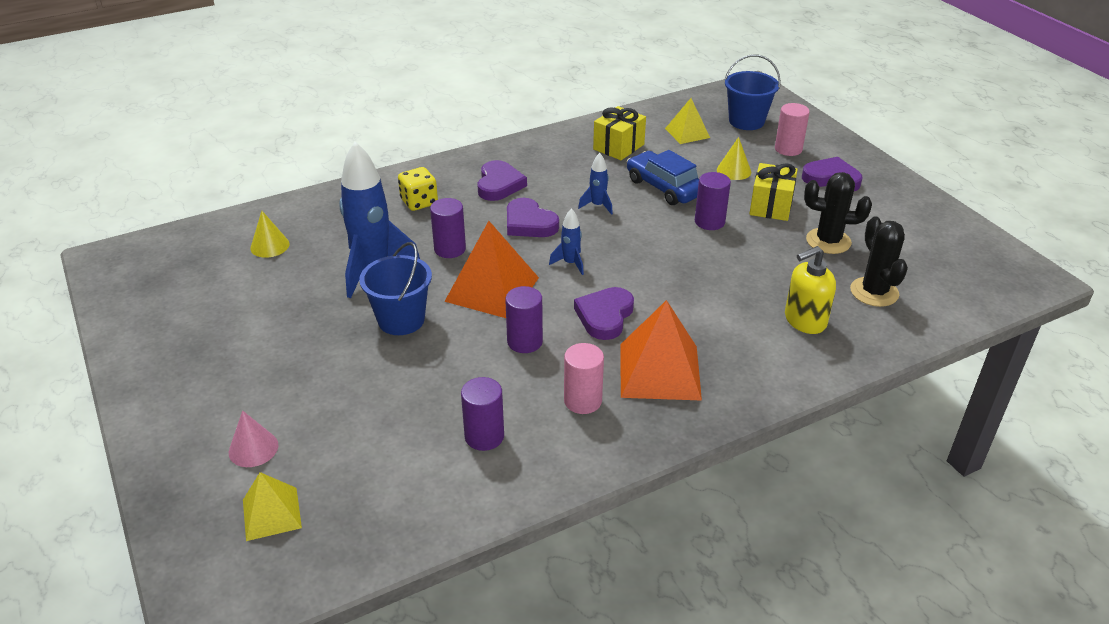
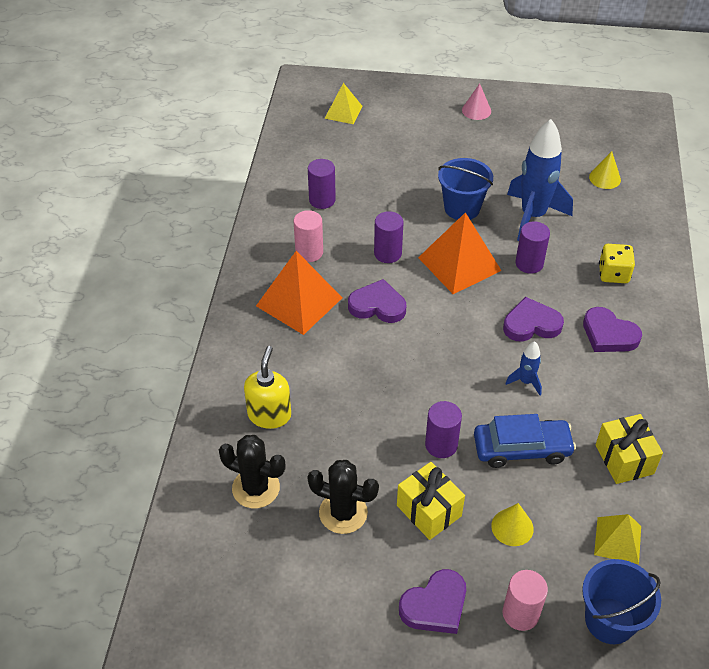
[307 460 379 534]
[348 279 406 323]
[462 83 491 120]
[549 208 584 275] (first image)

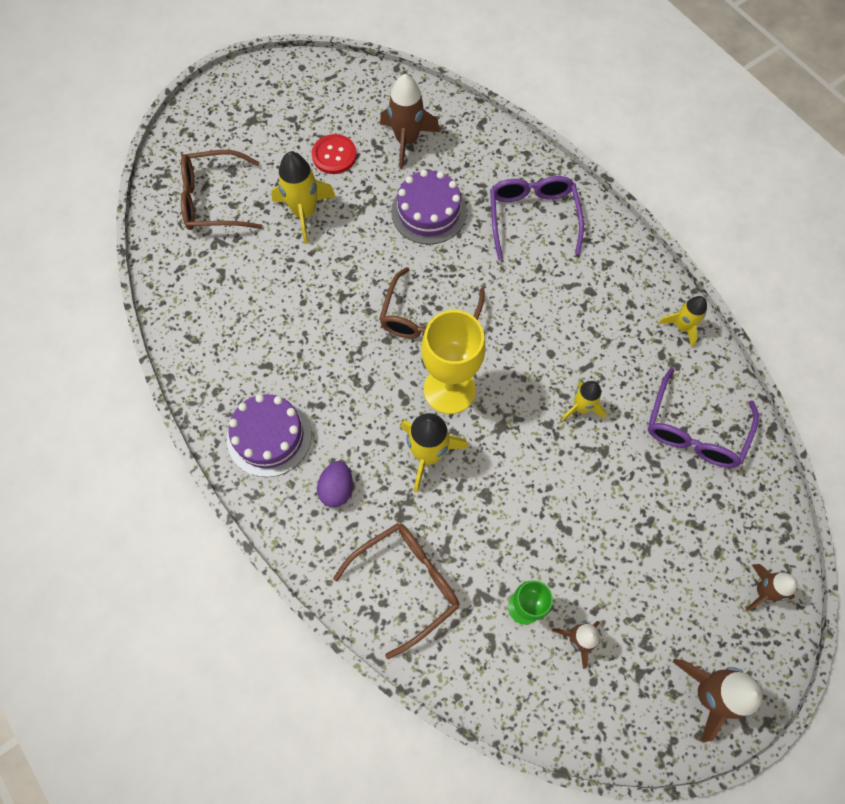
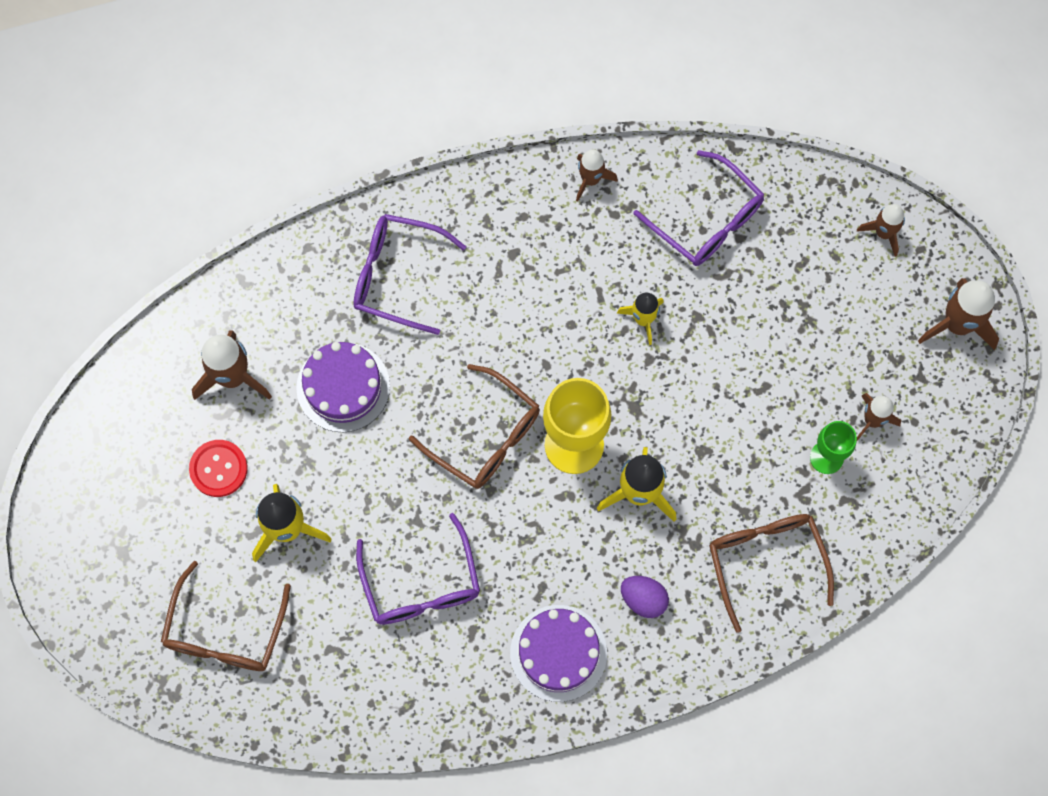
[356 513 480 625]
[576 150 618 202]

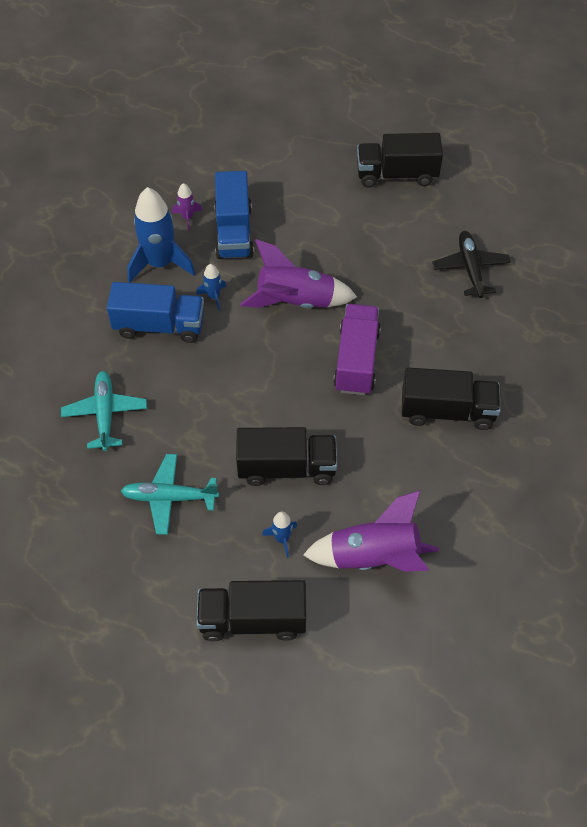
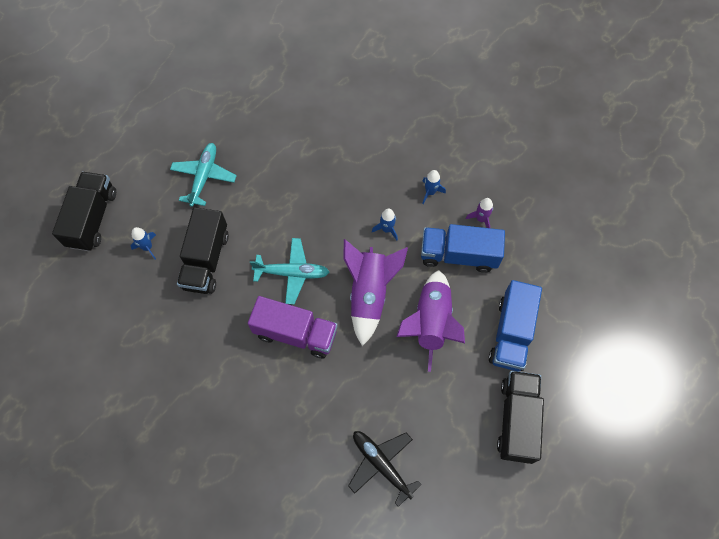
[250 238 329 304]
[348 431 422 507]
[396 270 465 372]
[422 170 446 204]
[488 280 542 371]
[402 368 501 430] (first image)

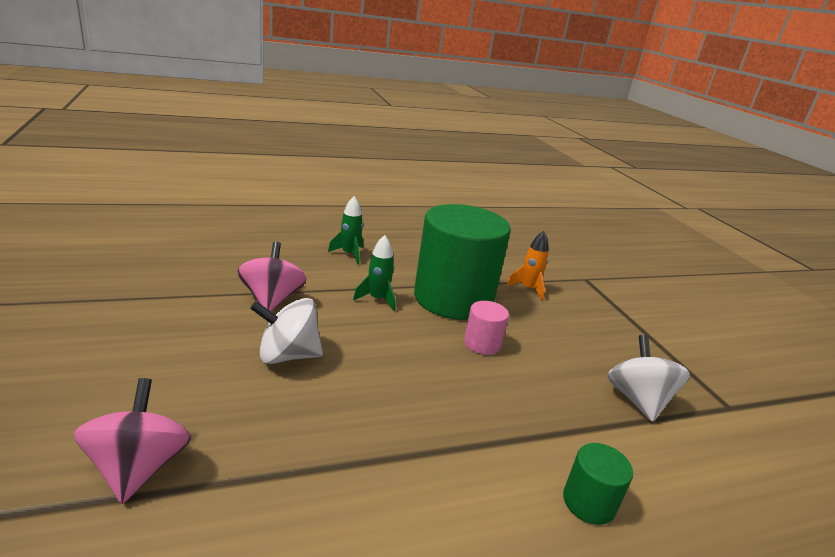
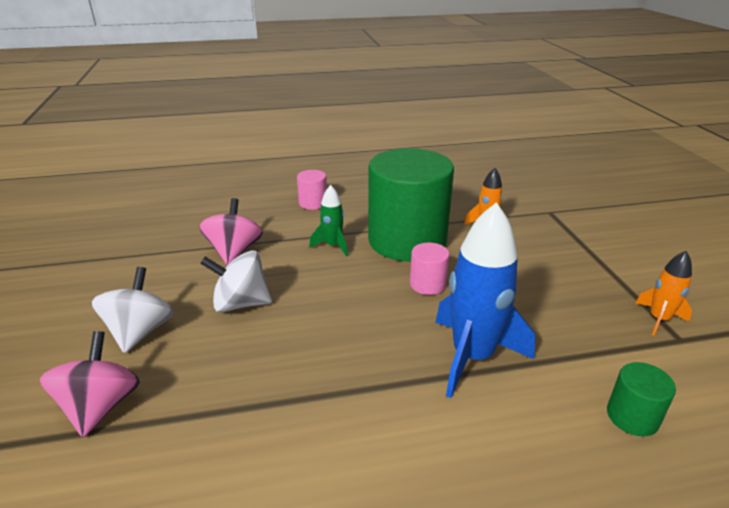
[92 267 174 353]
[297 170 327 210]
[435 202 536 398]
[607 362 676 436]
[635 251 692 336]

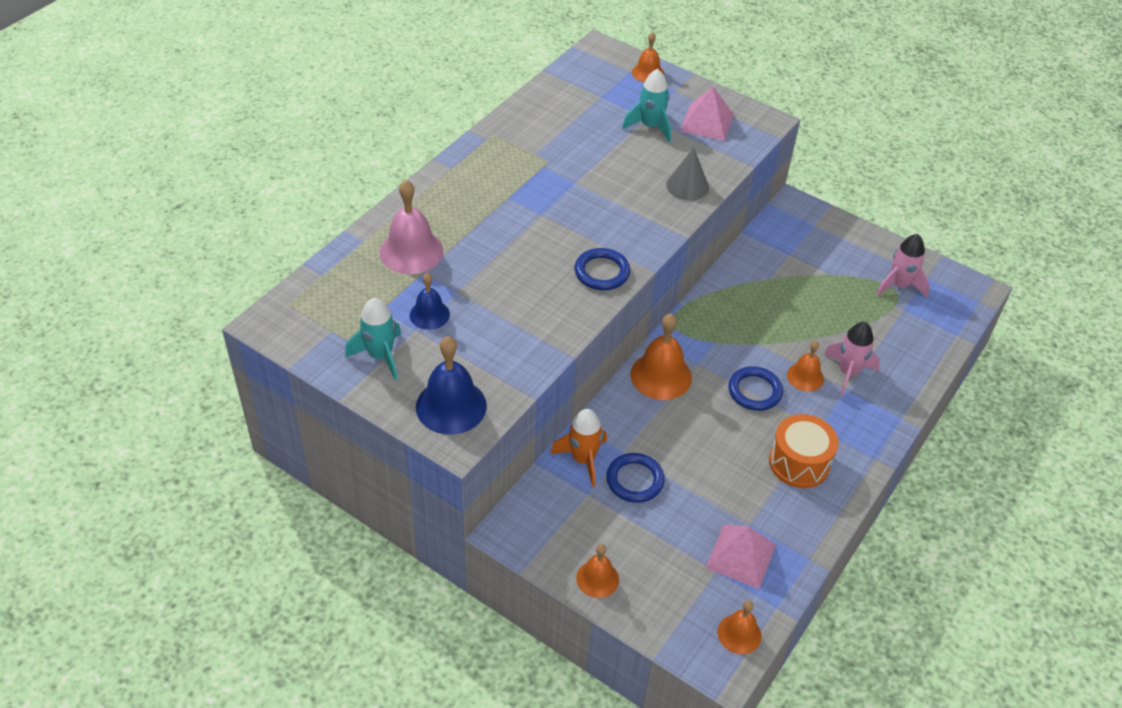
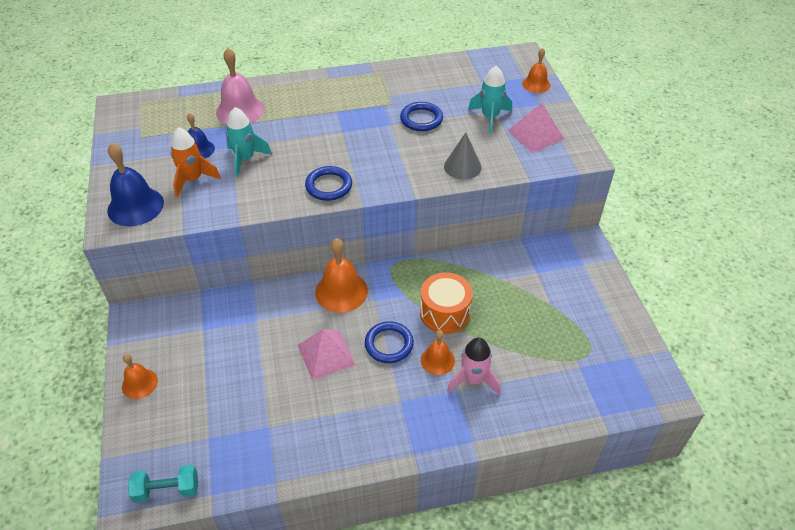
[128 465 198 503]
[170 127 221 197]
[226 107 272 177]
[297 329 356 381]
[400 102 443 131]
[420 272 473 334]
[876 234 930 297] (first image)

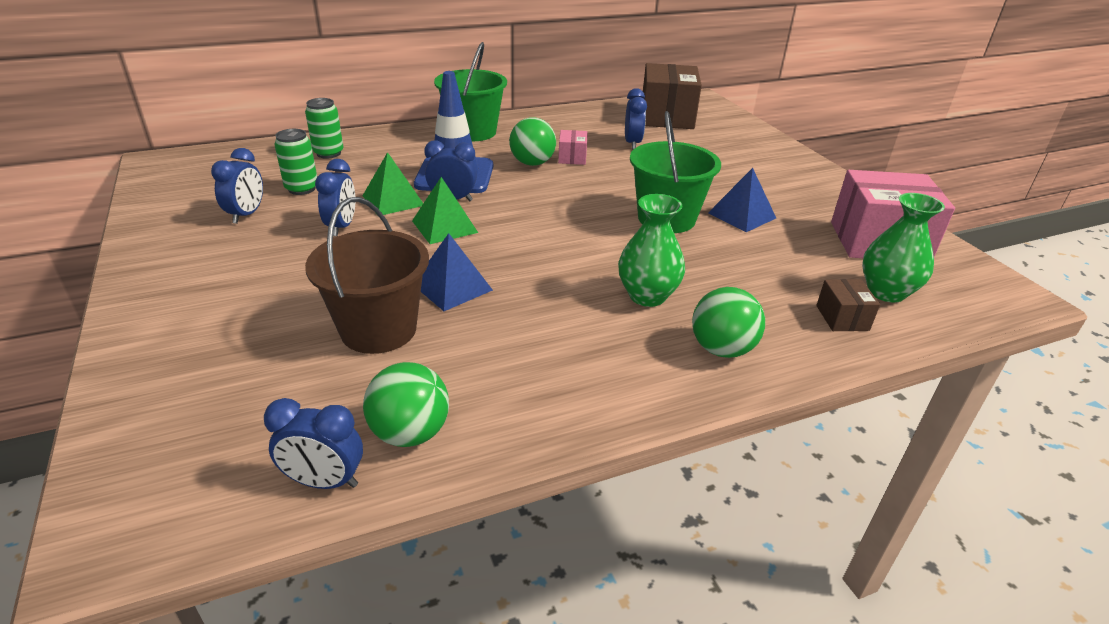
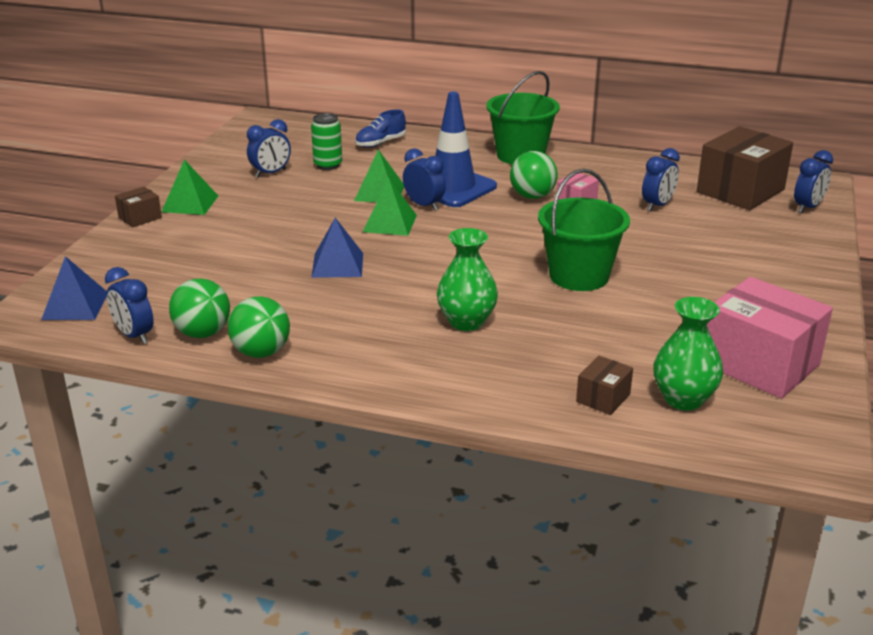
[41 256 107 320]
[115 187 162 228]
[161 159 218 215]
[228 296 290 358]
[355 109 406 148]
[794 150 833 213]
[305 197 429 354] (first image)

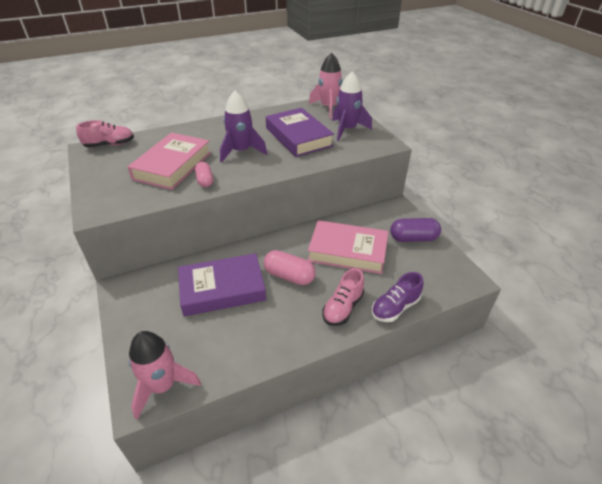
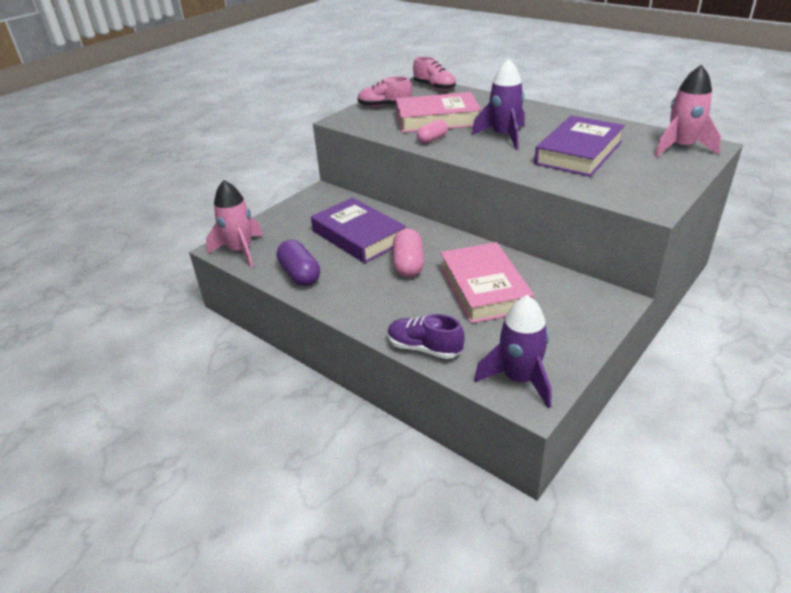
[277 240 320 286]
[357 76 412 107]
[474 295 552 408]

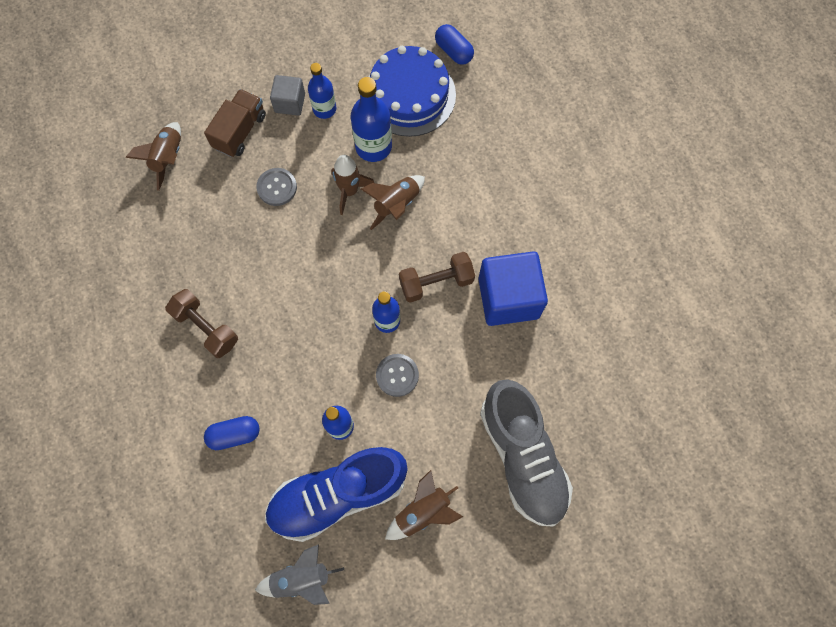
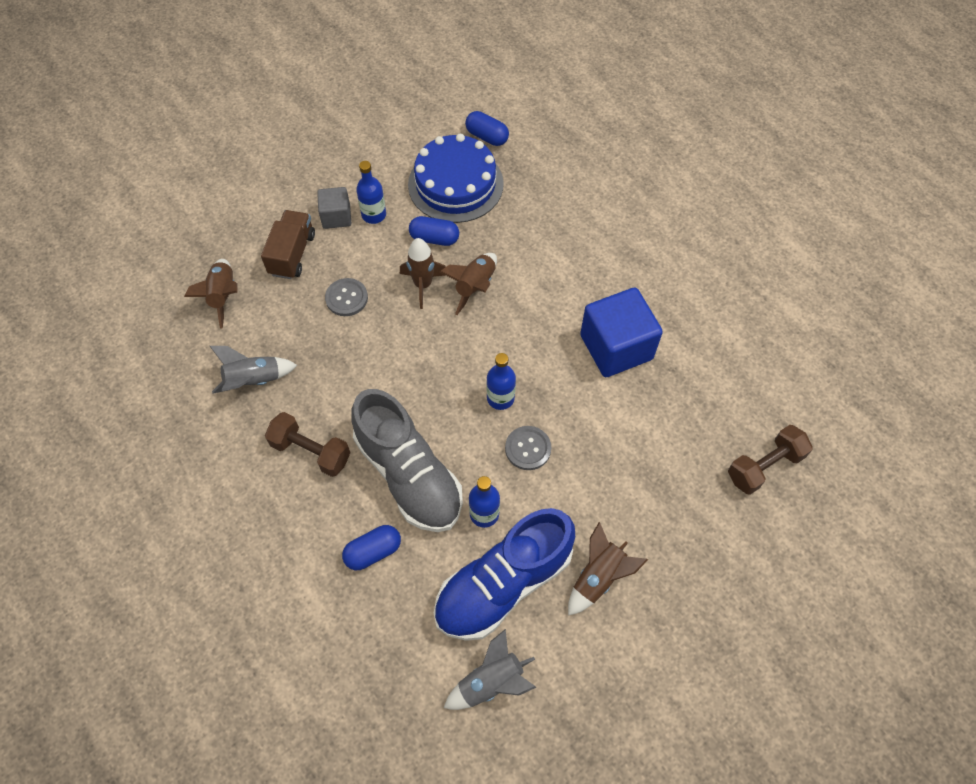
[210 346 297 394]
[351 389 463 532]
[409 216 459 246]
[728 425 813 495]

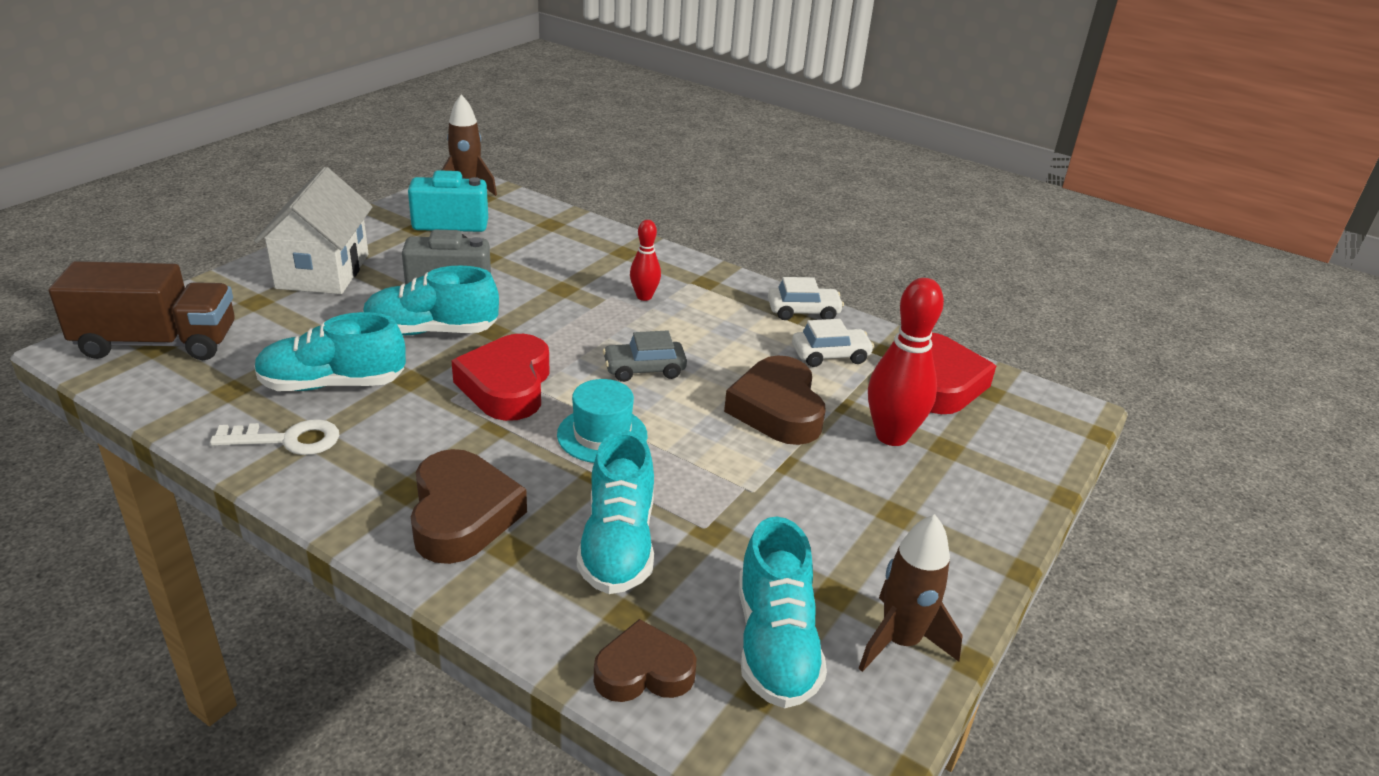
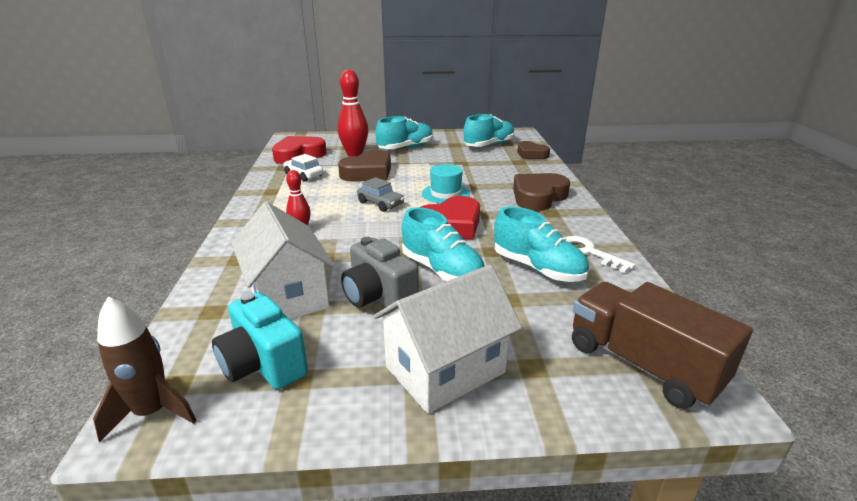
[231 202 334 319]
[375 116 433 149]
[768 277 844 320] (first image)
[858 514 963 672] (first image)

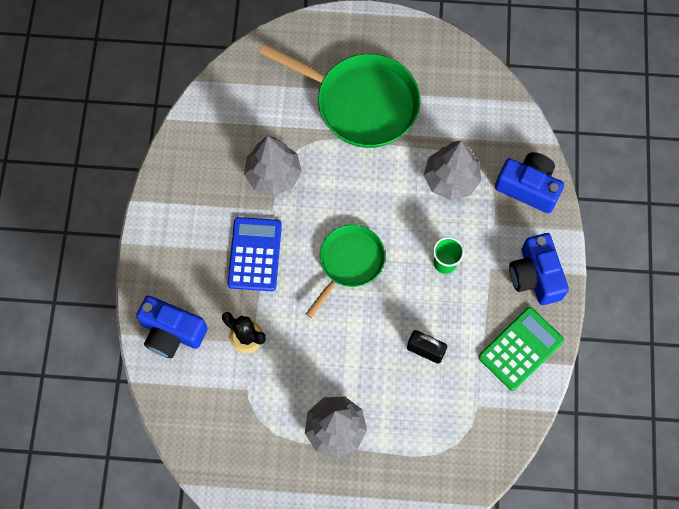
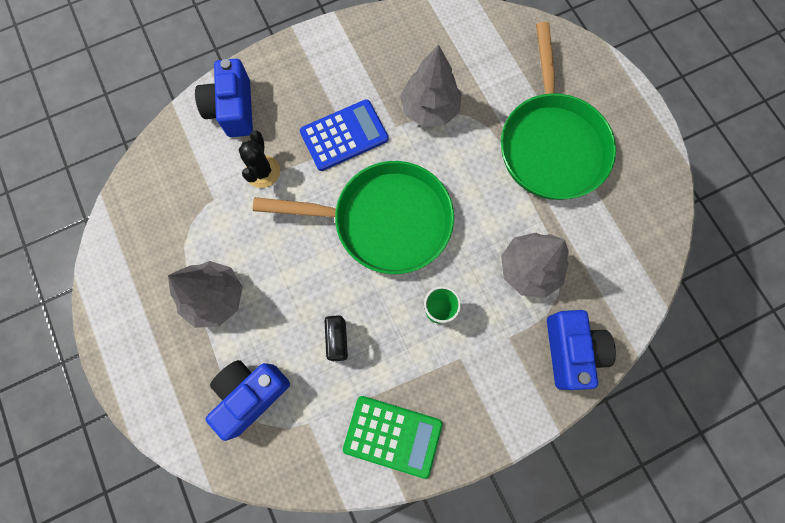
[206 360 290 441]
[253 161 454 274]

